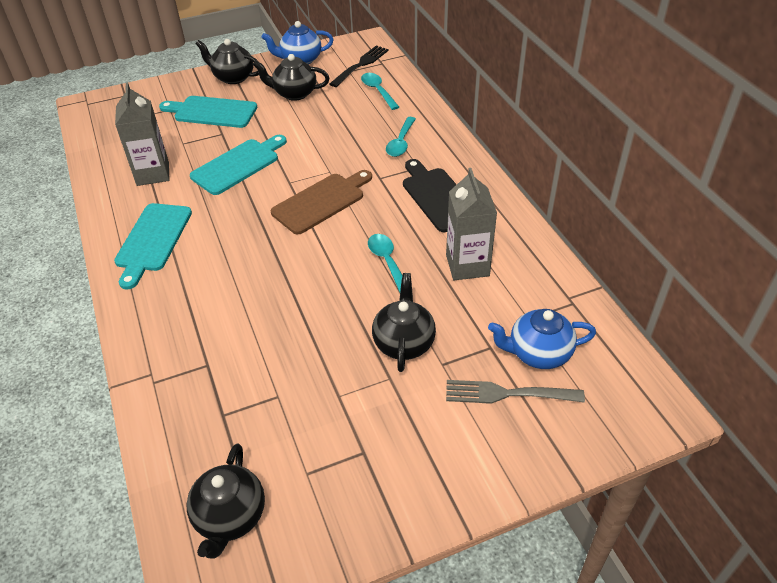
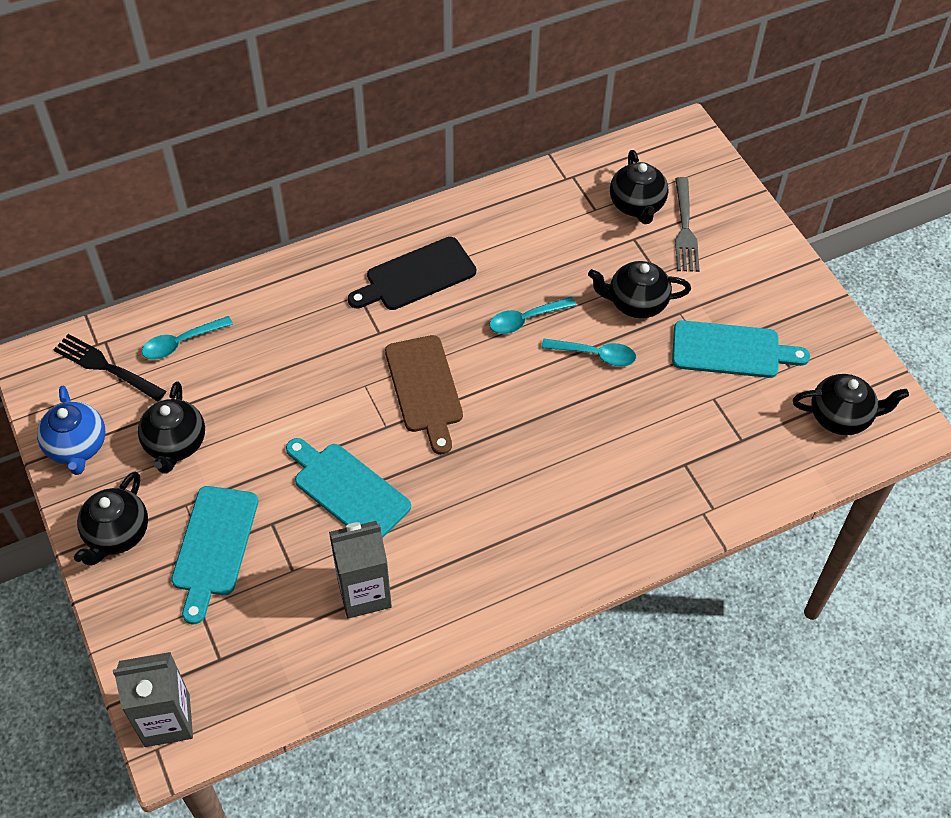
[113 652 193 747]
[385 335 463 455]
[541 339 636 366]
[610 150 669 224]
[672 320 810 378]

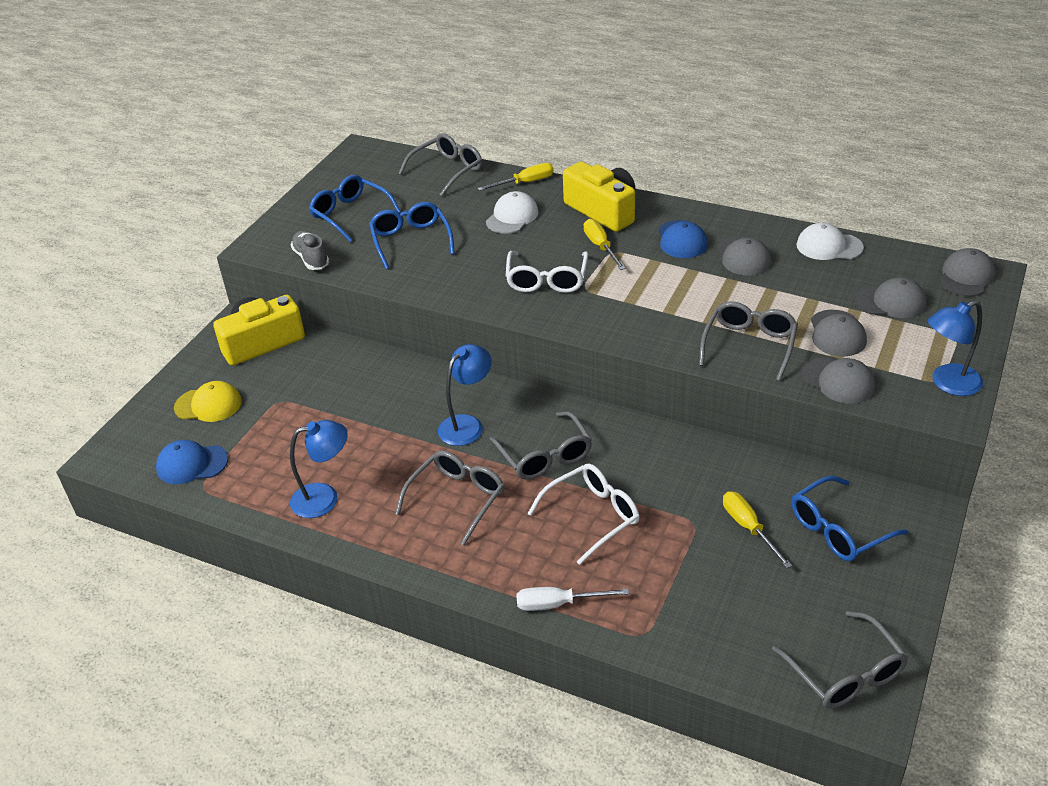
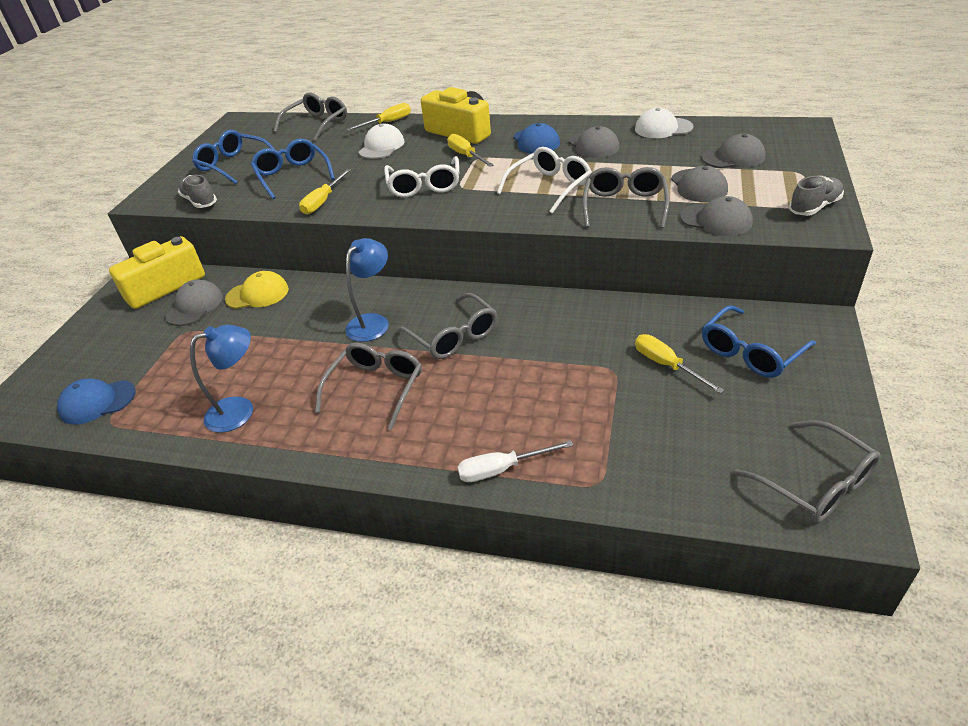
[165 280 223 326]
[225 271 289 309]
[299 169 351 214]
[497 147 592 214]
[789 176 844 216]

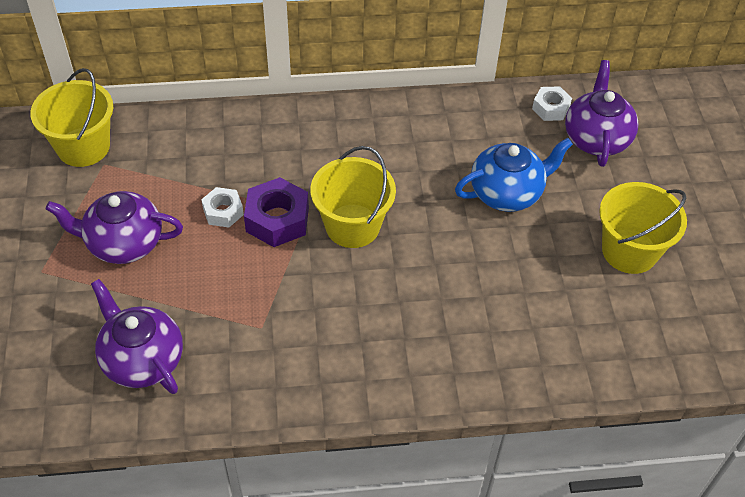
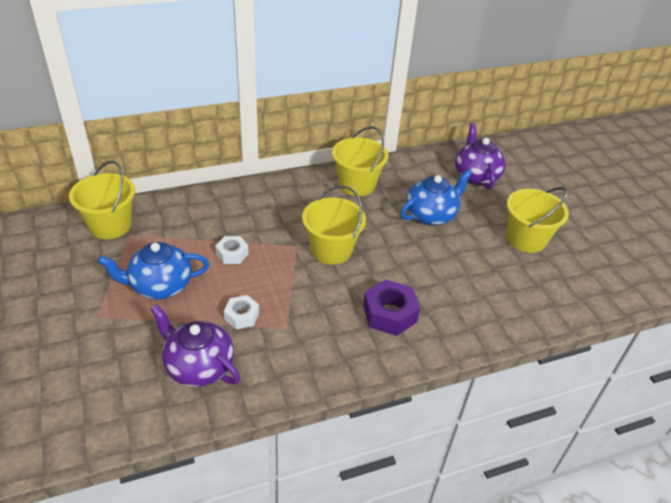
[98 242 209 299]
[224 295 259 329]
[332 126 389 196]
[363 279 420 336]

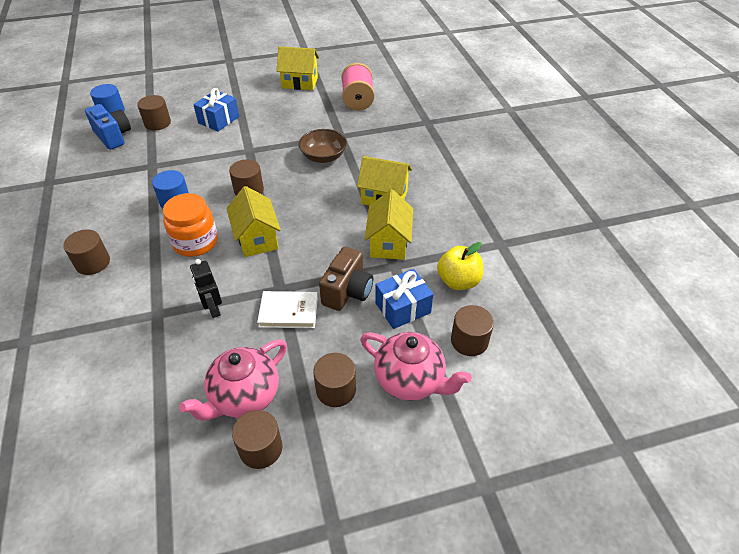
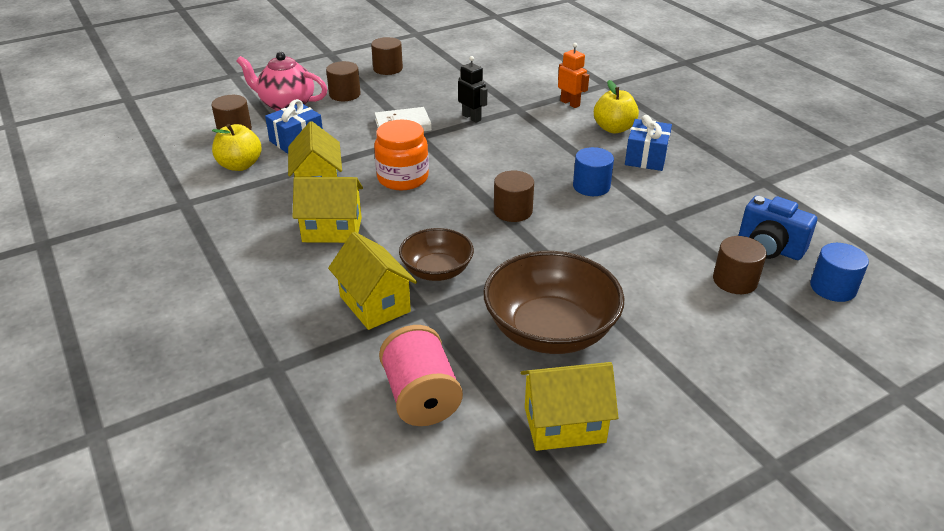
[328 232 417 330]
[374 120 429 190]
[483 251 624 354]
[558 43 589 108]
[594 80 639 133]
[625 115 672 171]
[179 340 287 420] (first image)
[319 247 373 311] (first image)

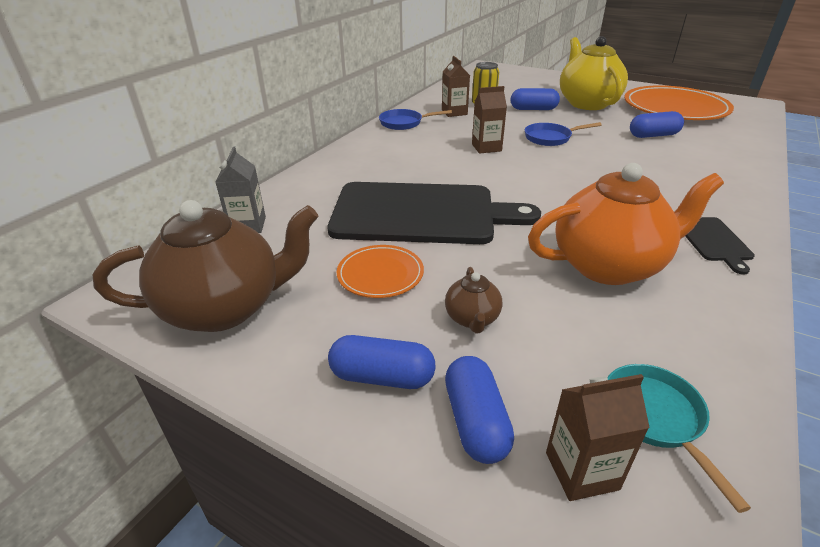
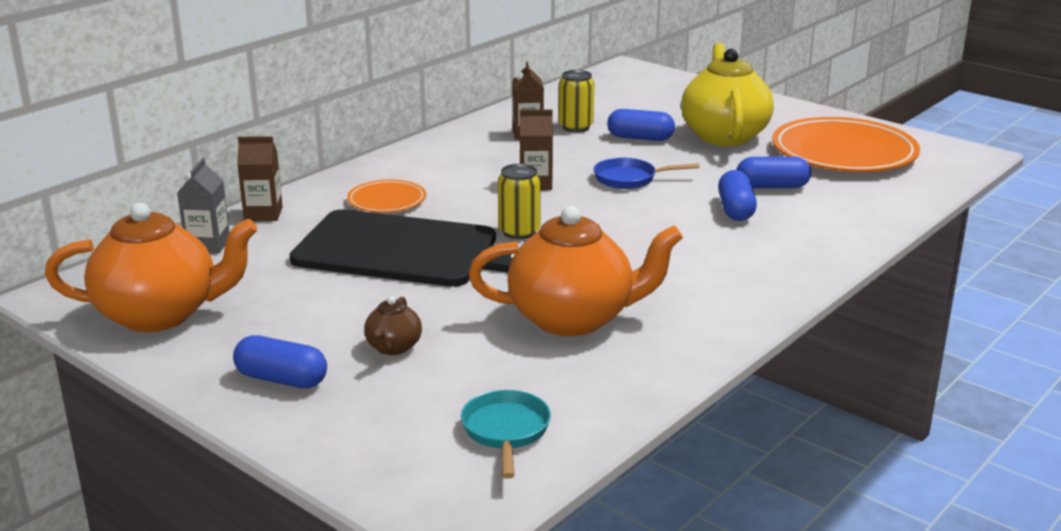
[45 203 257 332]
[237 136 283 221]
[347 180 426 213]
[498 164 541 239]
[718 170 757 221]
[379 109 452 130] (first image)
[685 217 755 275] (first image)

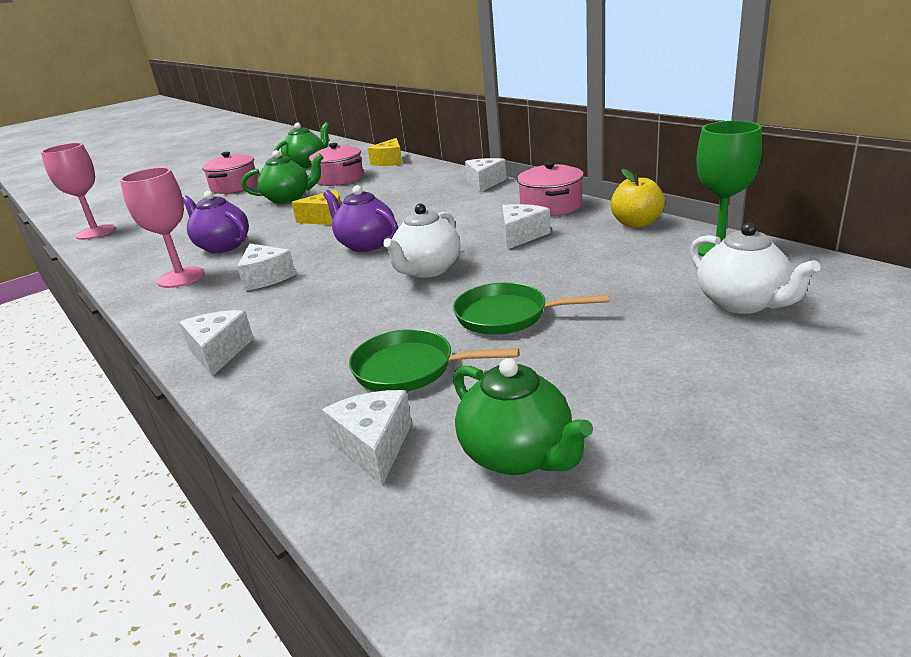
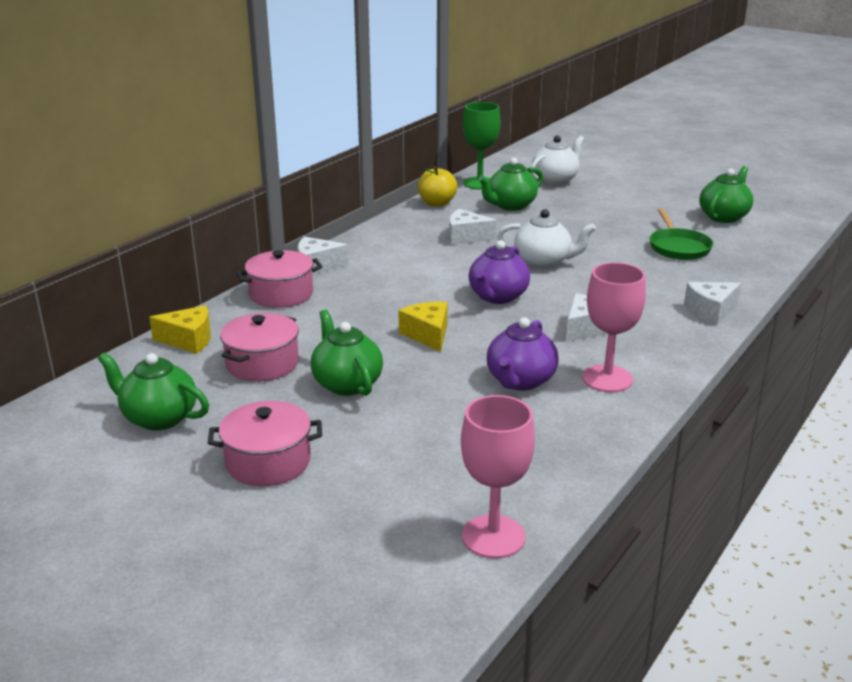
[236 250 322 308]
[478 158 543 211]
[322 390 412 486] (first image)
[453 282 609 335] (first image)

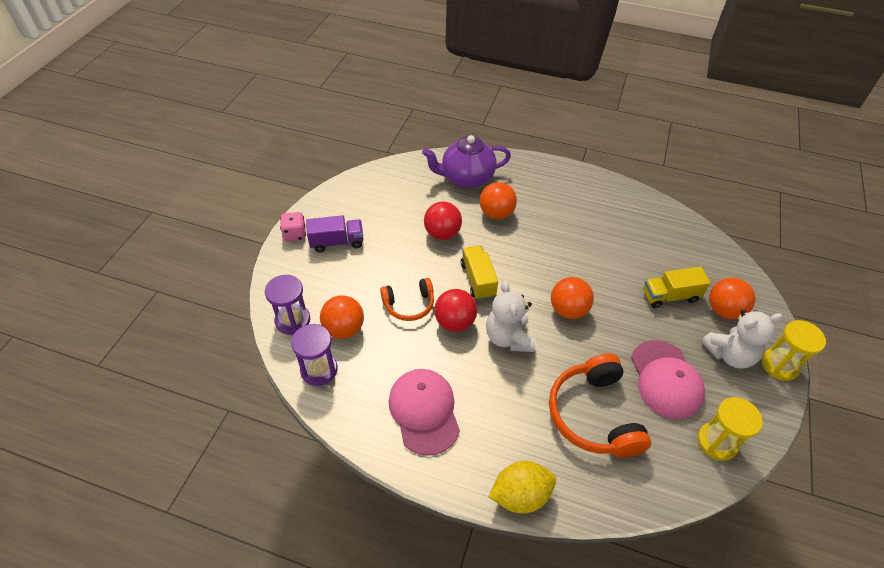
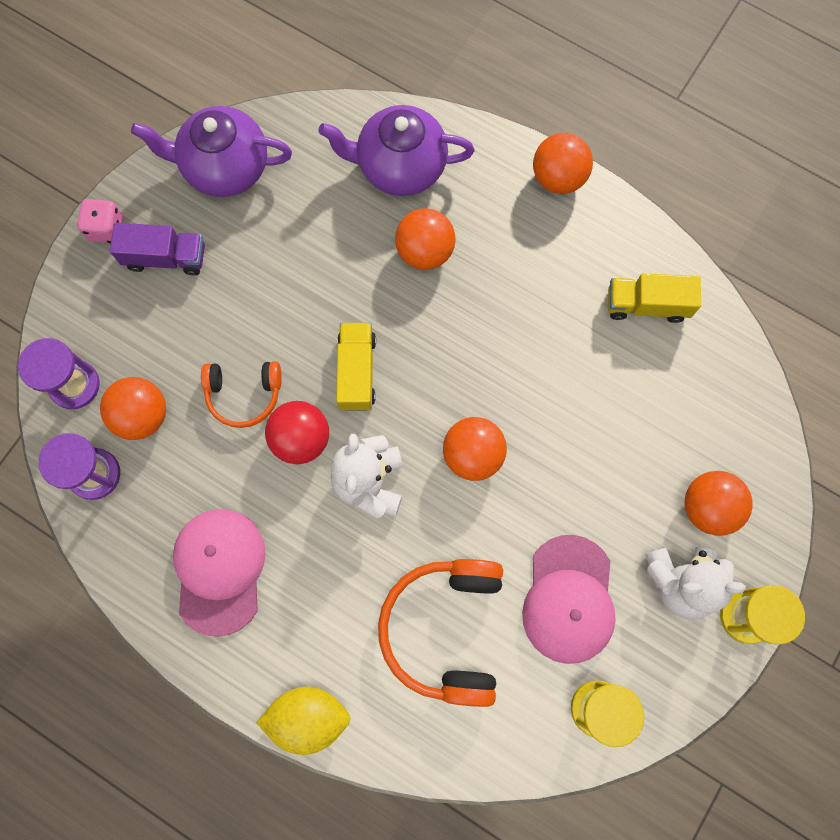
[131 106 292 197]
[533 133 593 194]
[608 273 701 323]
[424 202 462 240] (first image)

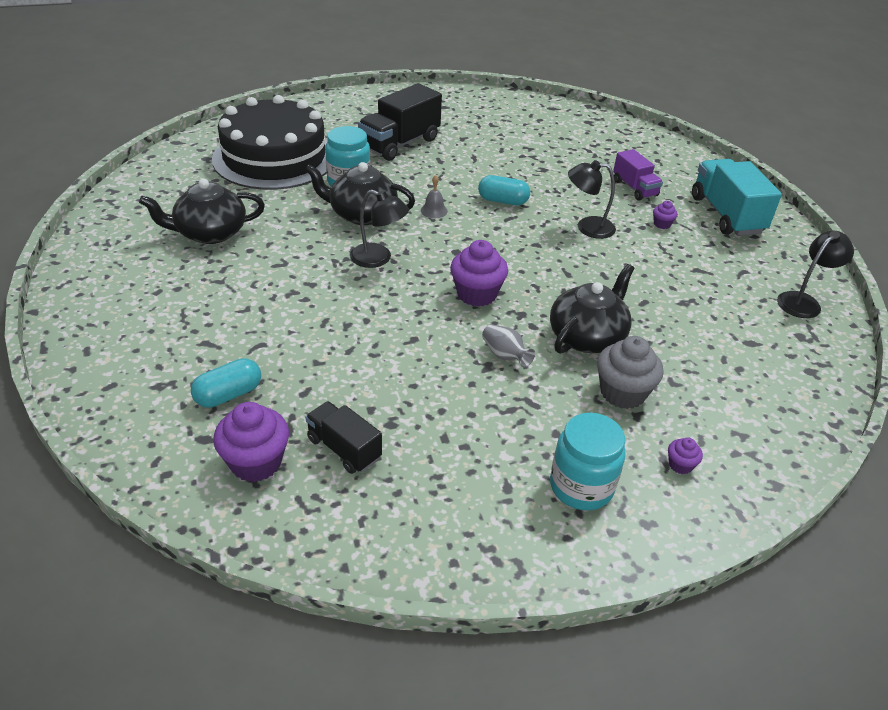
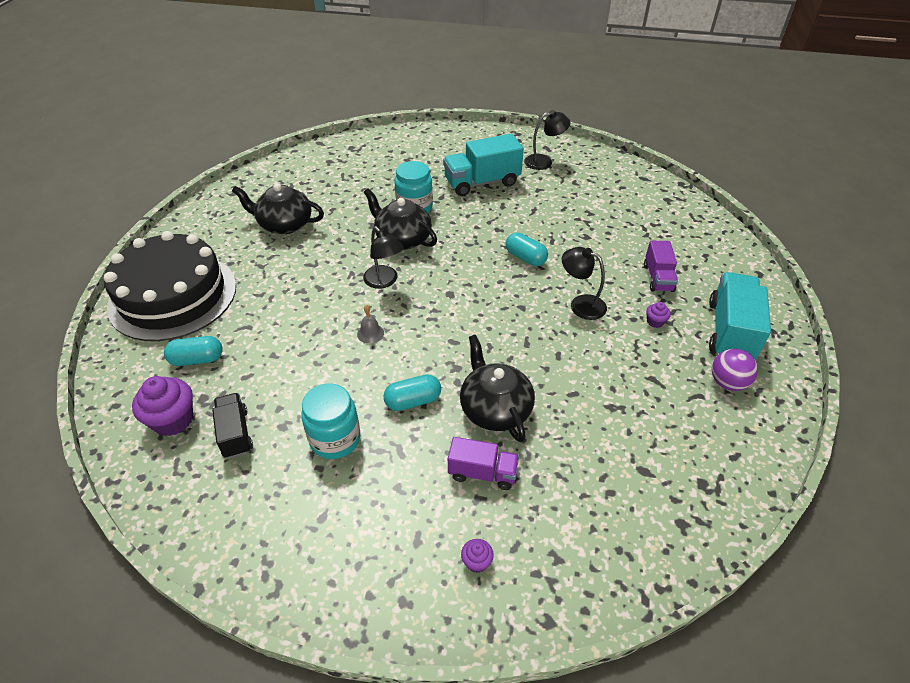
[104 231 236 341]
[301 383 360 459]
[357 305 384 344]
[383 374 441 411]
[443 134 524 196]
[448 437 519 490]
[460 335 535 442]
[524 110 571 170]
[712 348 758 391]
[450 240 508 307] (first image)

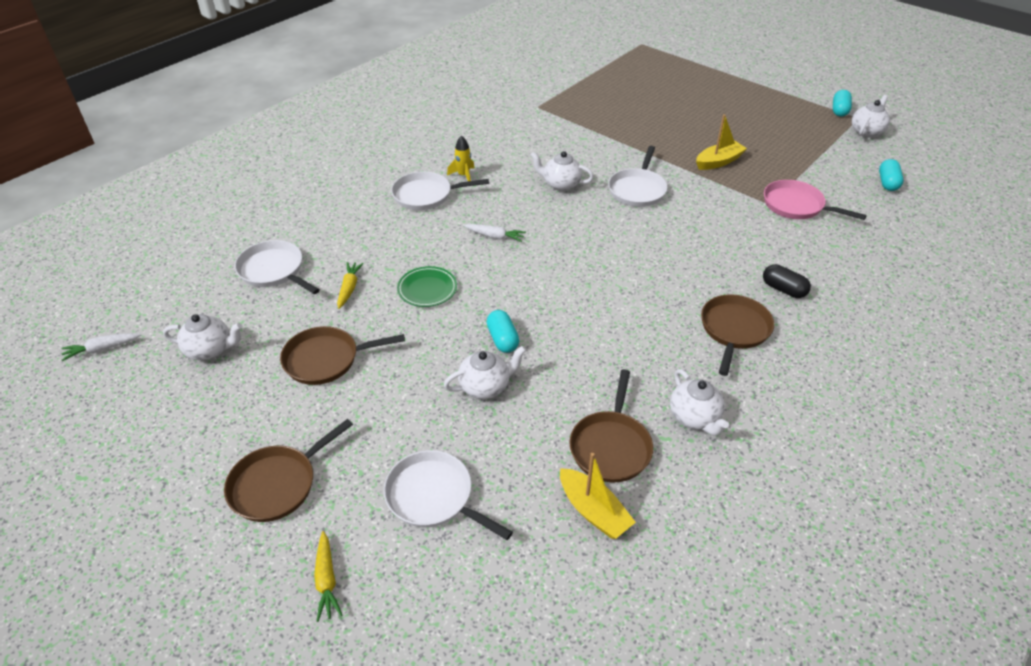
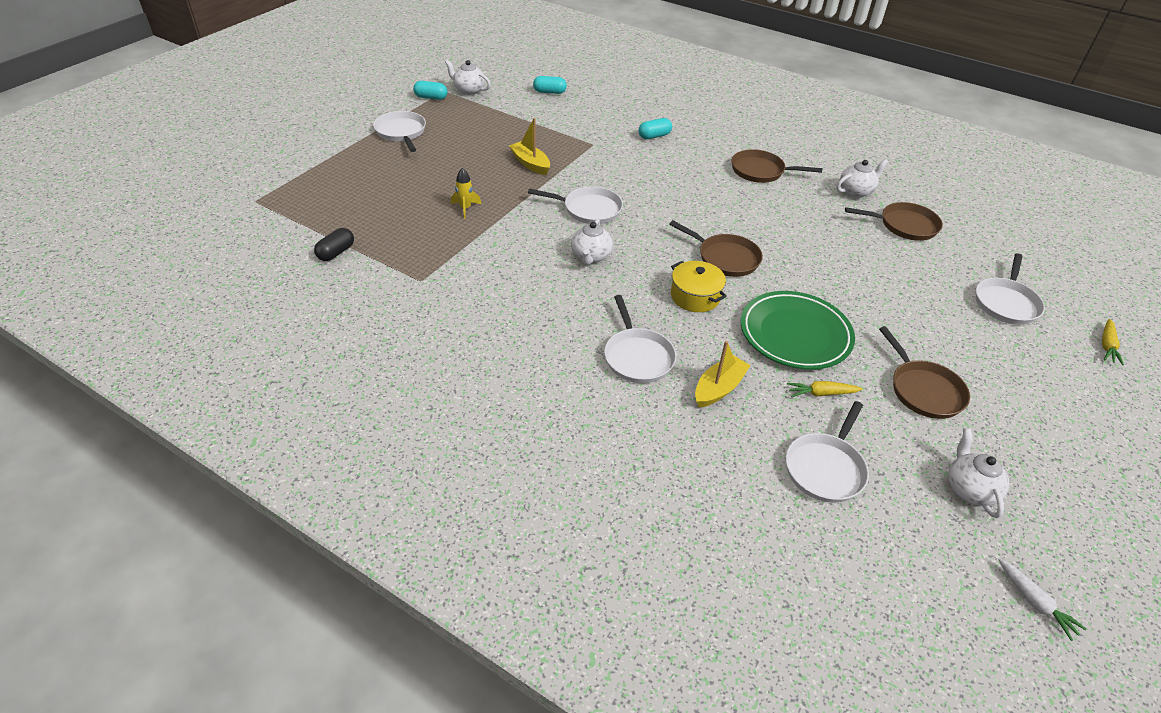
[314 228 354 261]
[373 111 426 152]
[451 168 481 219]
[639 118 672 139]
[669 220 763 277]
[671 261 727 312]
[695 341 751 408]
[741 291 855 370]
[1102 319 1124 365]
[444 346 526 399] (first image)
[764 180 867 220] (first image)

